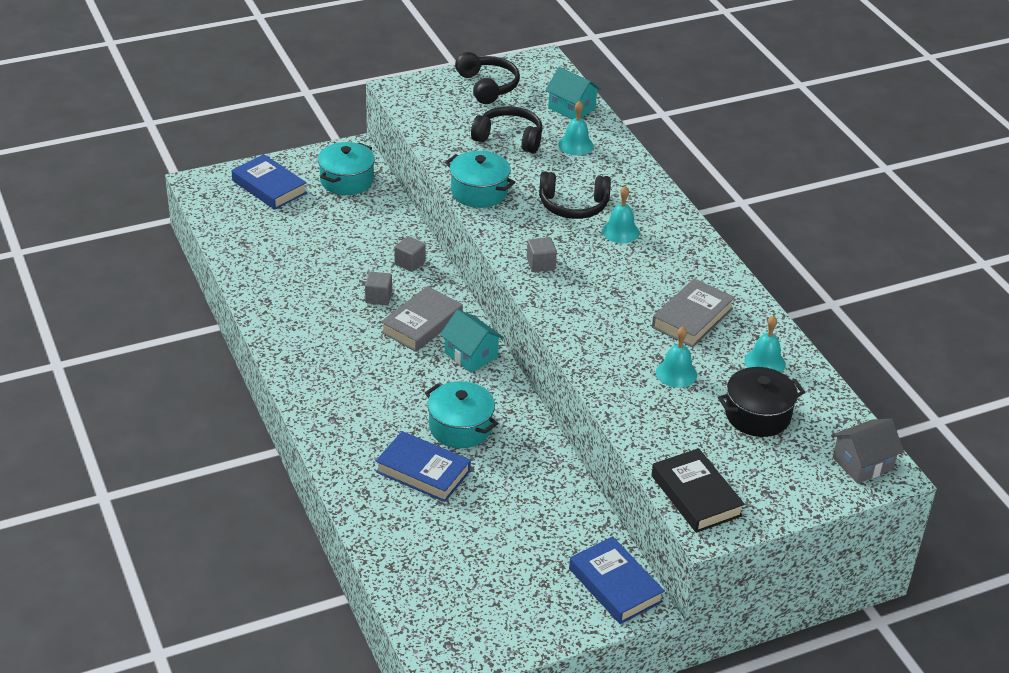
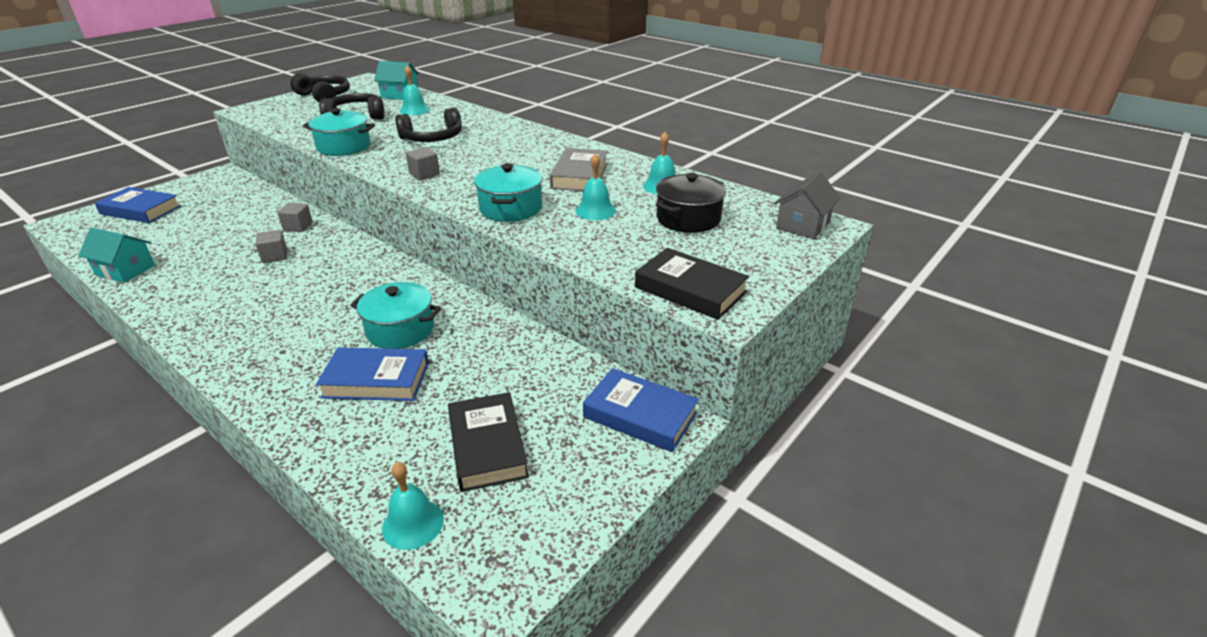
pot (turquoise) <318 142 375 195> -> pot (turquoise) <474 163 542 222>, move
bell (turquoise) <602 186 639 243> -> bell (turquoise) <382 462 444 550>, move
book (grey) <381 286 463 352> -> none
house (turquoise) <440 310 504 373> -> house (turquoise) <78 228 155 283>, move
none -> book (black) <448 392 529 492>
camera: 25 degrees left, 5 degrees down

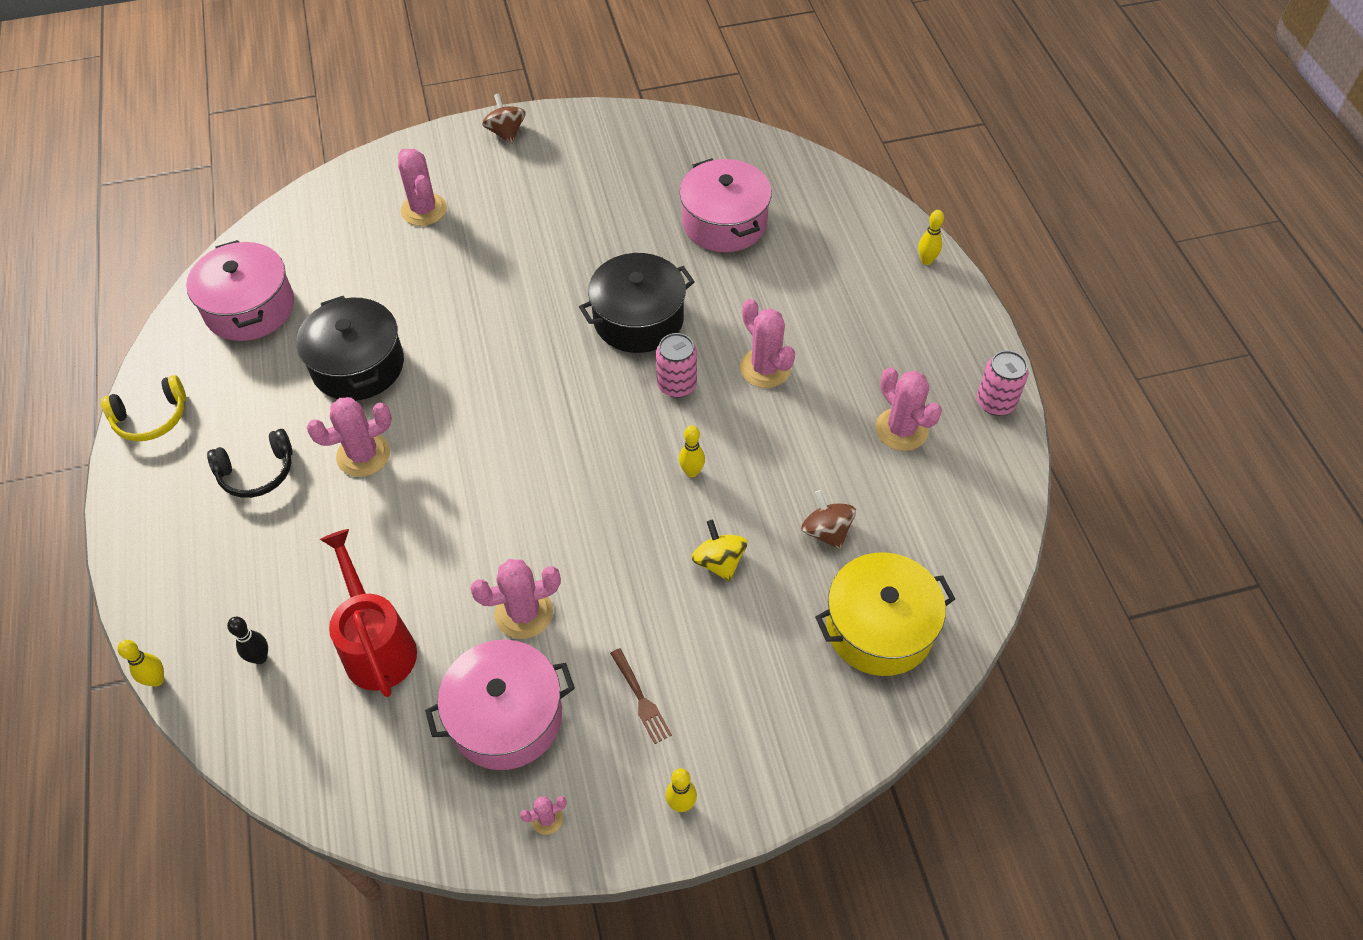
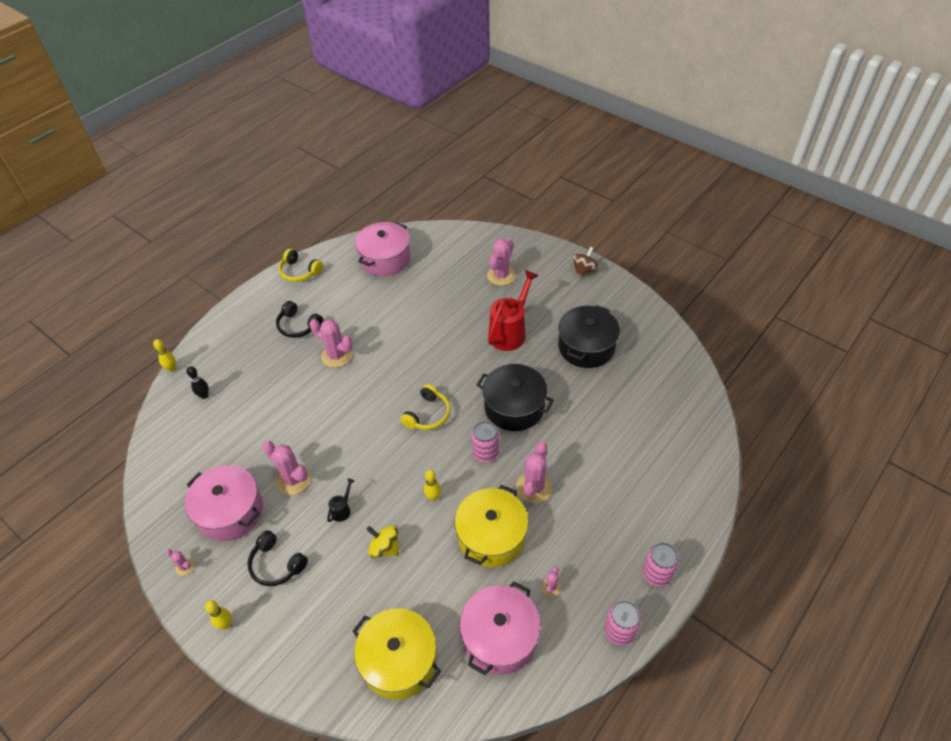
pot (pink) <680 158 772 252> -> pot (pink) <460 581 541 675>, move
bowling pin (yellow) <918 210 944 265> -> none
pot (black) <296 296 404 401> -> pot (black) <558 305 620 368>, move
cactus (pink) <875 367 942 451> -> cactus (pink) <542 567 561 597>, x0.49
spinning top (brown) <801 490 856 550> -> none
spinning top (yellow) <691 520 747 582> -> spinning top (yellow) <367 525 399 558>, 90 degrees counterclockwise
watering can (red) <320 529 417 697> -> watering can (red) <488 270 539 351>, move
fork (brown) <610 648 672 744> -> headphones (black) <247 530 308 586>
none -> headphones (yellow) <400 384 450 430>
none -> watering can (black) <327 478 354 522>
none -> pot (yellow) <454 485 529 567>
none -> can (pink) <642 543 679 587>
camera: 55 degrees right, 5 degrees down

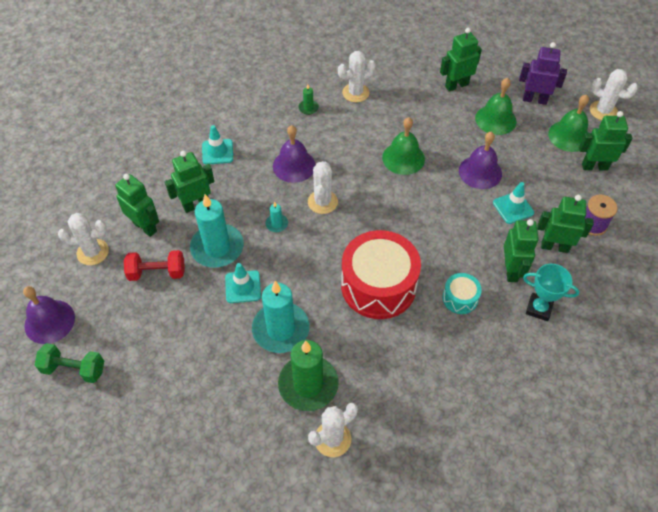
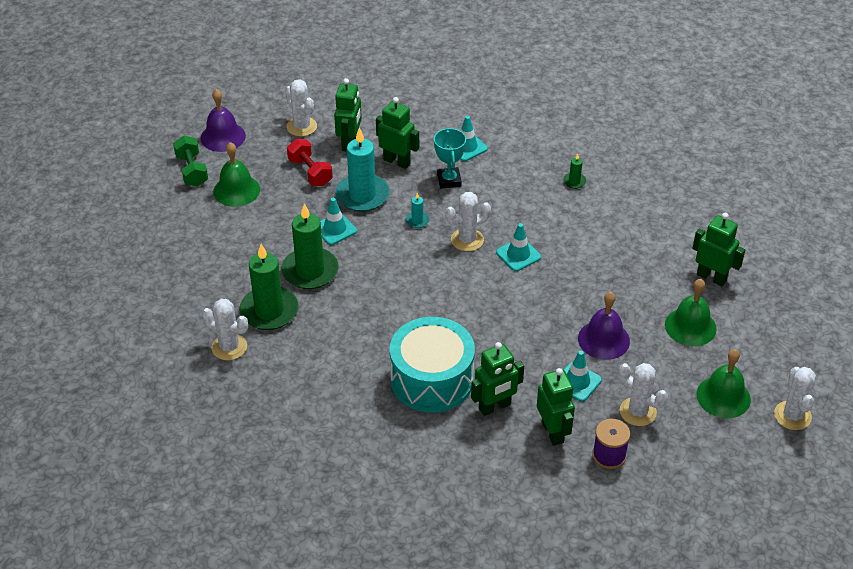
robot (purple) <519 42 567 105> -> none
cactus (white) <338 51 376 102> -> cactus (white) <619 363 668 426>, move
robot (green) <579 111 632 171> -> none
bell (green) <382 117 425 175> -> bell (green) <213 142 260 207>, move
bell (purple) <273 125 316 183> -> none
drum (red) <341 230 421 319> -> none
trophy (turquoise) <523 264 580 321> -> trophy (turquoise) <434 128 466 189>, move
drum (turquoise) <443 273 482 314> -> drum (turquoise) <390 317 475 413>, x2.15
candle (turquoise) <252 281 310 353> -> candle (green) <281 203 339 289>
none -> traffic cone (turquoise) <496 223 541 271>
camera: 60 degrees right, 10 degrees down

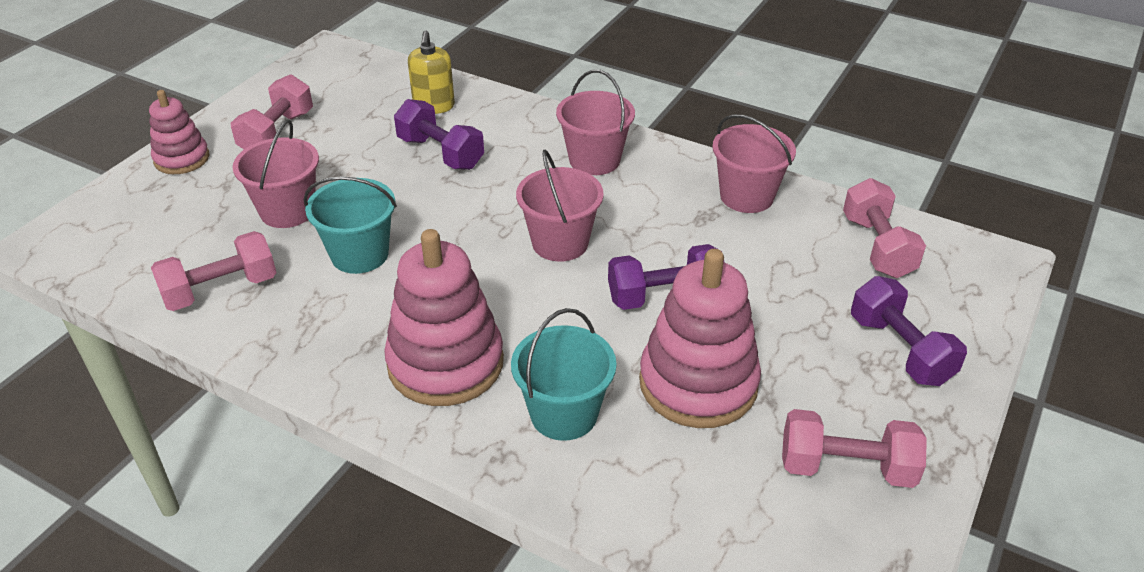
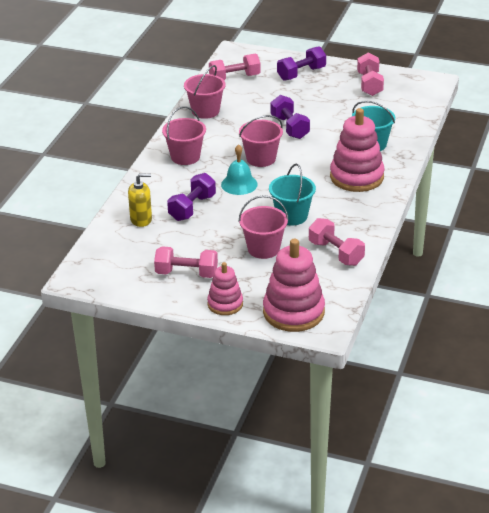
stacking toy (pink) <639 249 761 428> -> stacking toy (pink) <263 239 325 332>, move
none -> bell (turquoise) <221 144 258 195>
camera: 100 degrees left, 5 degrees down

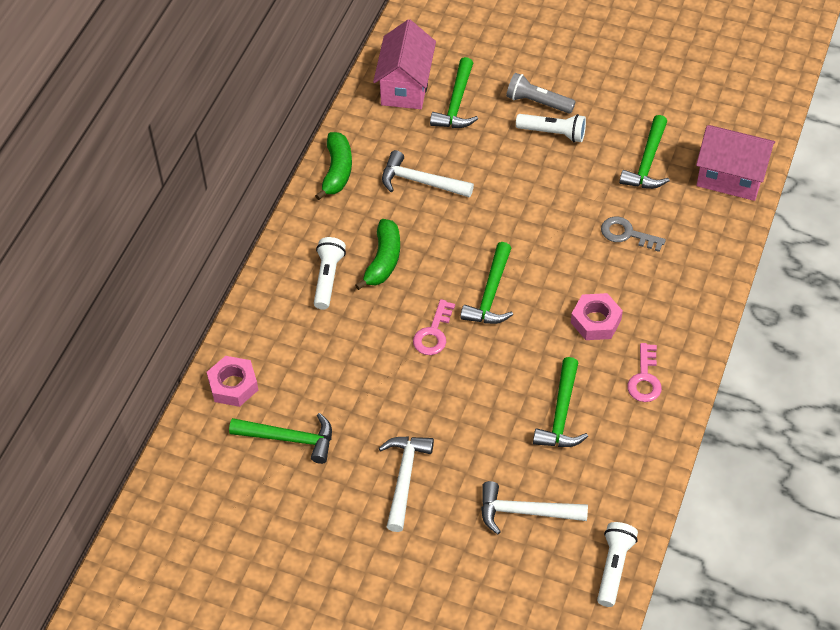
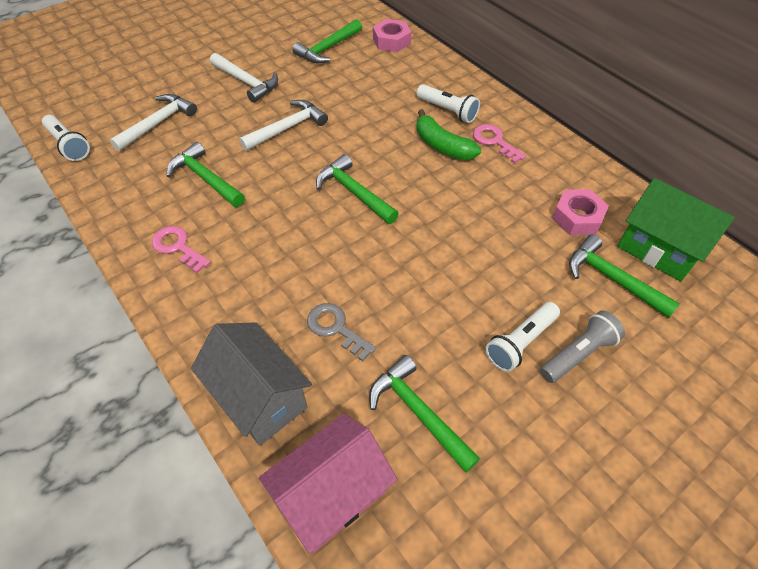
house (pink) <373 19 436 109> -> house (green) <617 178 735 281>
banana (green) <315 132 352 200> -> none
hammer (white) <382 150 474 198> -> hammer (white) <239 100 328 151>, move
key (grey) <601 217 666 252> -> key (grey) <307 303 376 361>, 105 degrees counterclockwise
nut (pink) <571 293 623 340> -> nut (pink) <552 189 609 235>, move
key (pink) <413 299 455 355> -> key (pink) <473 124 526 163>, move
none -> house (grey) <191 322 312 446>
camera: 120 degrees right, 0 degrees up

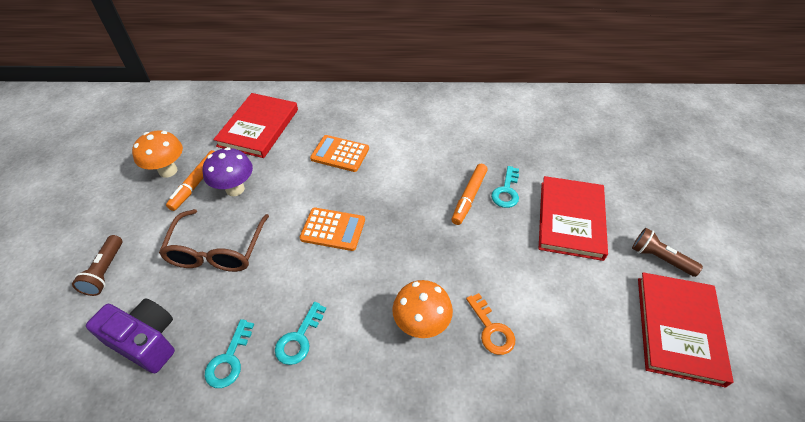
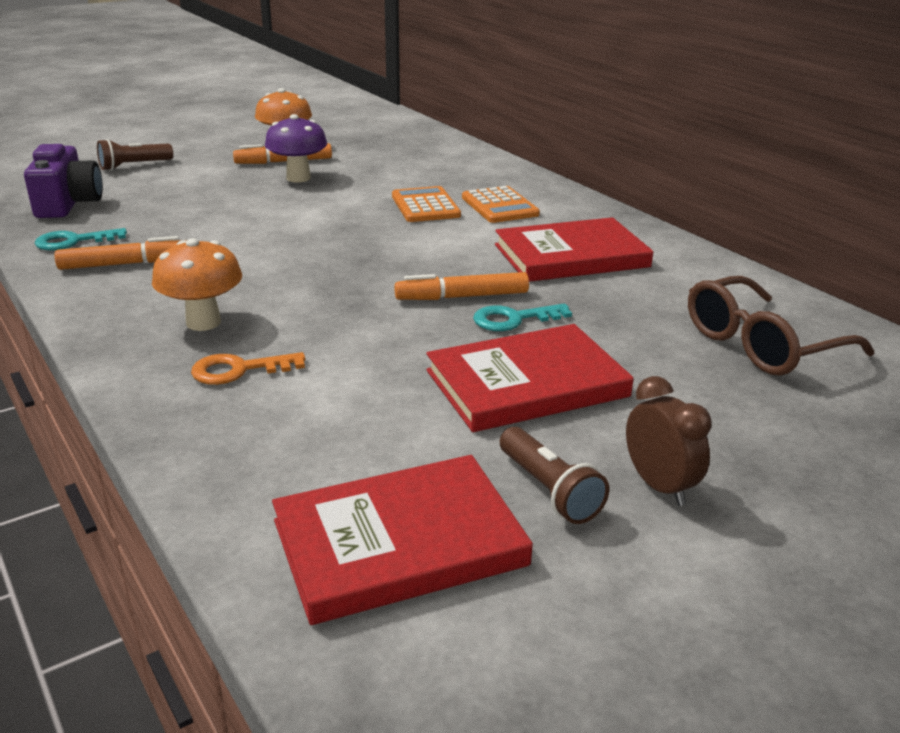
book (red) <213 93 298 158> -> book (red) <495 217 653 282>, move
calculator (orange) <300 208 365 251> -> calculator (orange) <462 186 540 223>, move
glasses (brown) <159 209 269 272> -> glasses (brown) <688 276 874 376>, move
flashlight (brown) <632 228 703 277> -> flashlight (brown) <500 427 609 524>, 150 degrees clockwise
key (orange) <466 293 515 355> -> key (orange) <191 352 305 385>, 45 degrees clockwise
key (turquoise) <275 302 326 365> -> marker (orange) <55 236 186 270>
none -> clock (brown) <626 376 712 506>
camera: 55 degrees right, 20 degrees down

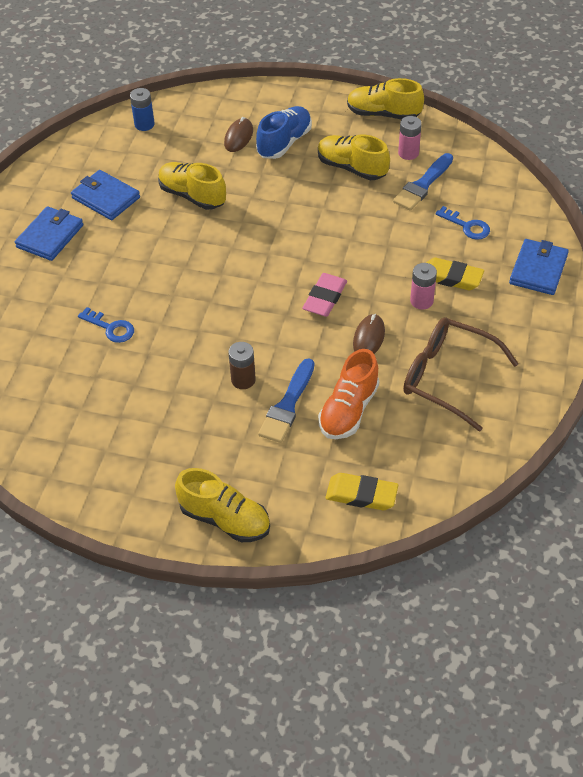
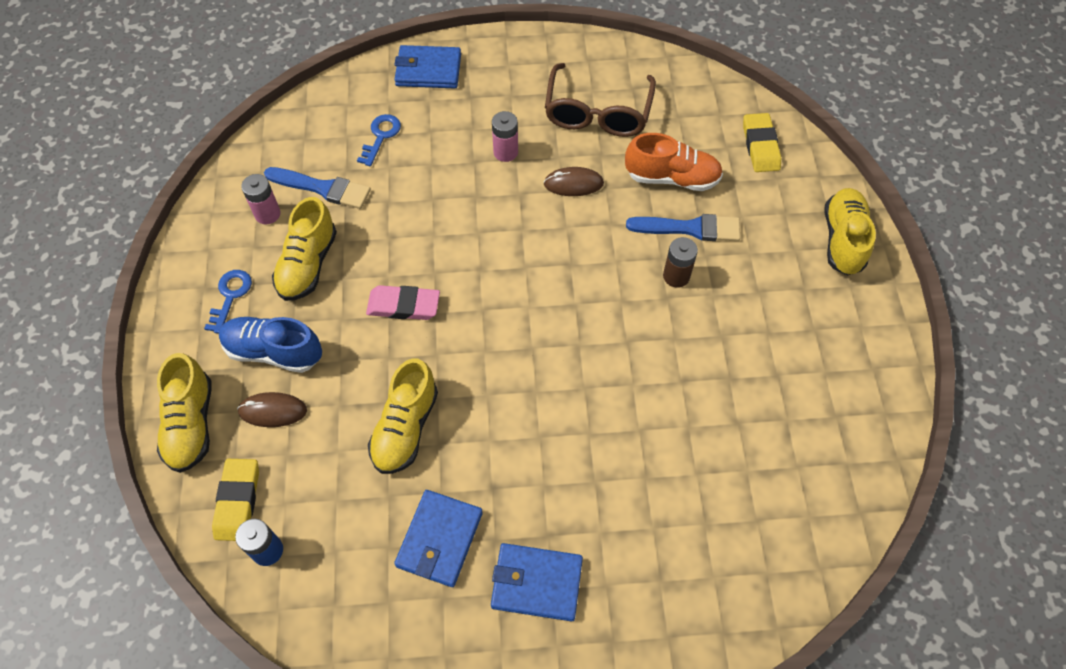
shoe (yellow) <347 78 424 120> -> shoe (yellow) <157 353 211 473>, move
eraser (yellow) <426 258 484 290> -> eraser (yellow) <212 459 259 541>, move
eraser (pink) <302 273 347 317> -> eraser (pink) <366 285 440 320>, move
key (blue) <78 307 134 343> -> key (blue) <204 270 252 334>, move
camera: 110 degrees left, 10 degrees up

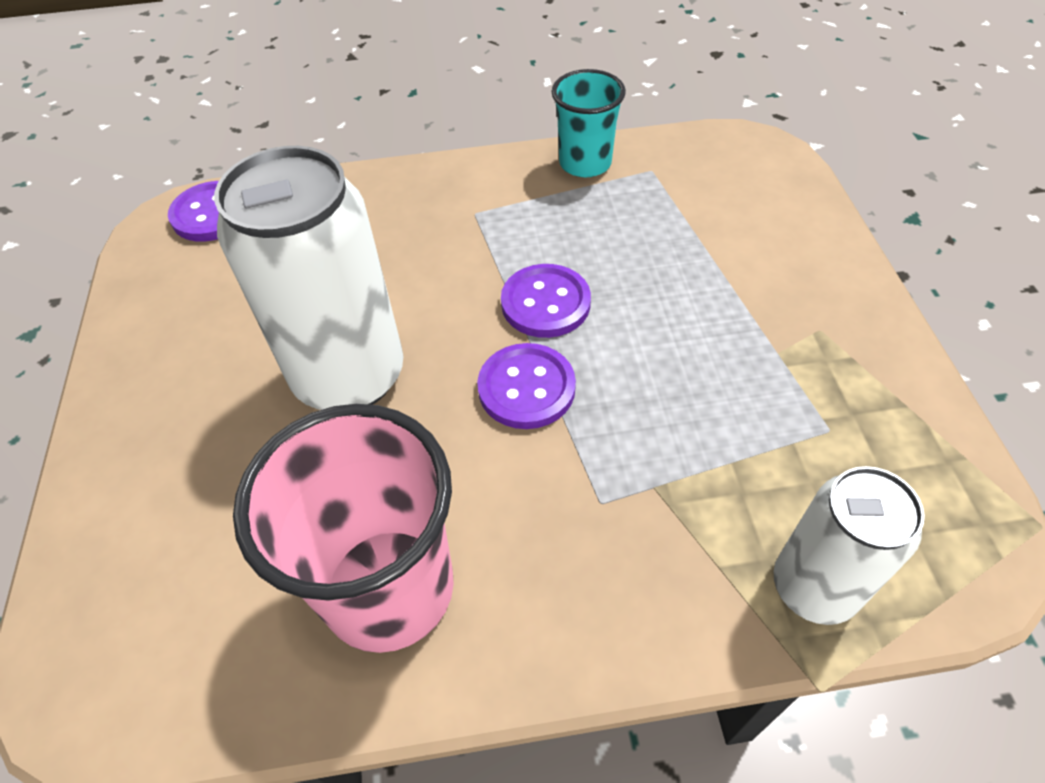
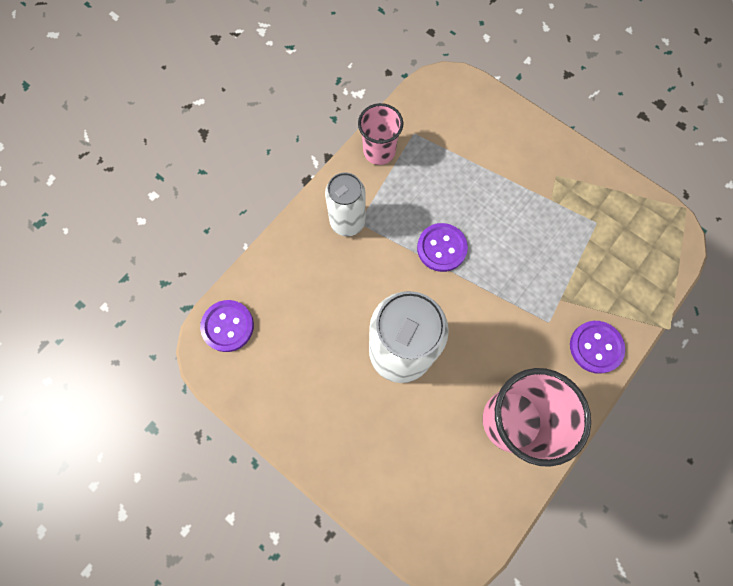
cup (turquoise) <551 69 626 177> -> cup (pink) <358 103 403 165>
button (purple) <477 343 576 429> -> button (purple) <570 321 625 374>, move
can (white) <774 466 925 625> -> can (white) <325 172 366 236>, move
camera: 45 degrees left, 20 degrees up

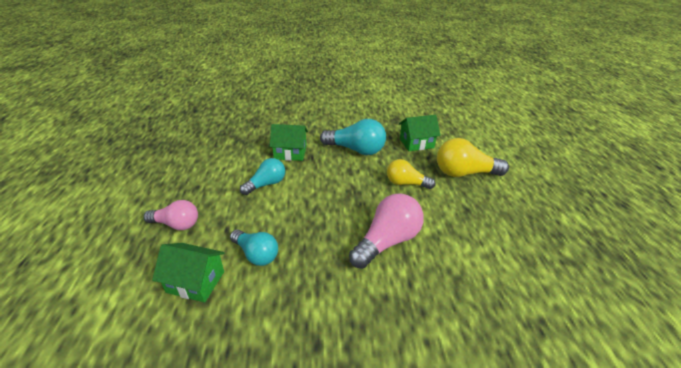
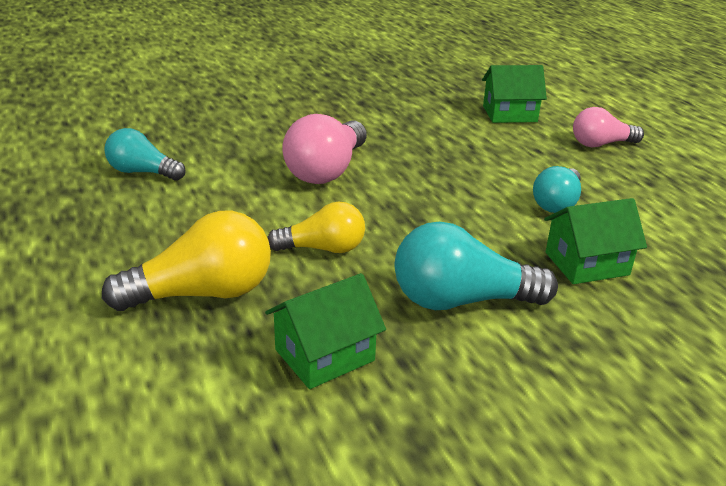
light bulb (turquoise) <230 230 278 266> -> light bulb (turquoise) <104 128 186 181>, move
camera: 160 degrees right, 5 degrees down

